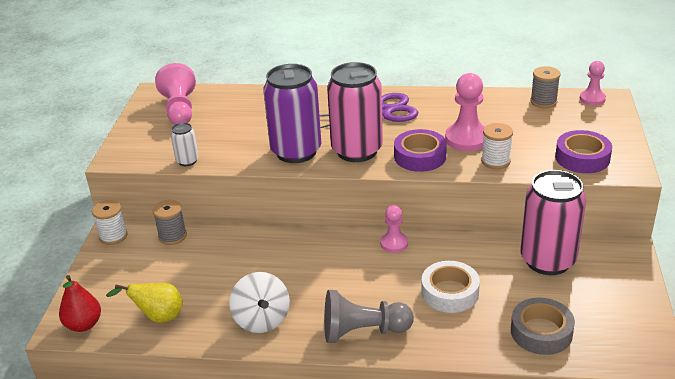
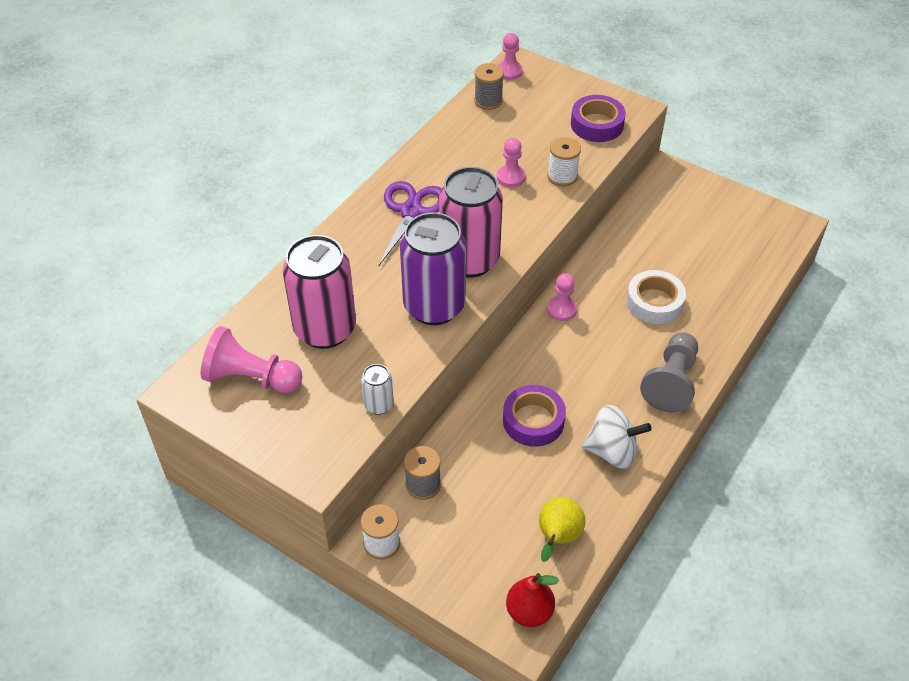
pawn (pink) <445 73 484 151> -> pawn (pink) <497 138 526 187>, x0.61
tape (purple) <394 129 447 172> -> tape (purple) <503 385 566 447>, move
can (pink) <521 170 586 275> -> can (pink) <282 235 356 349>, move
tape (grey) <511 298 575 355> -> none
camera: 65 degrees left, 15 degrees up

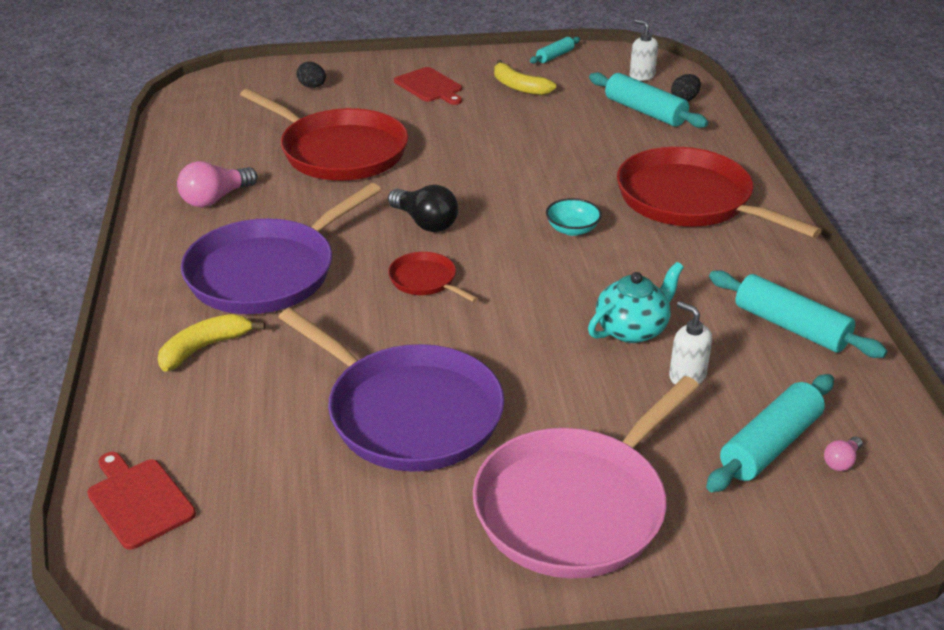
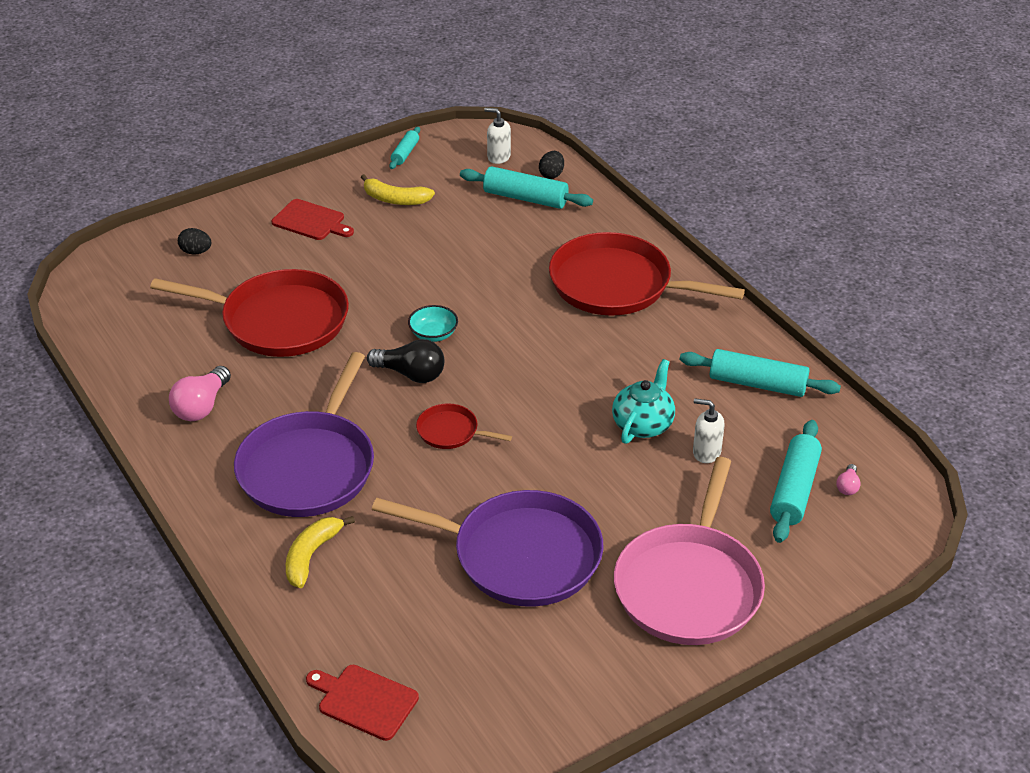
bowl (turquoise) <546 198 602 236> -> bowl (turquoise) <408 305 458 342>, move
camera: 25 degrees left, 5 degrees up

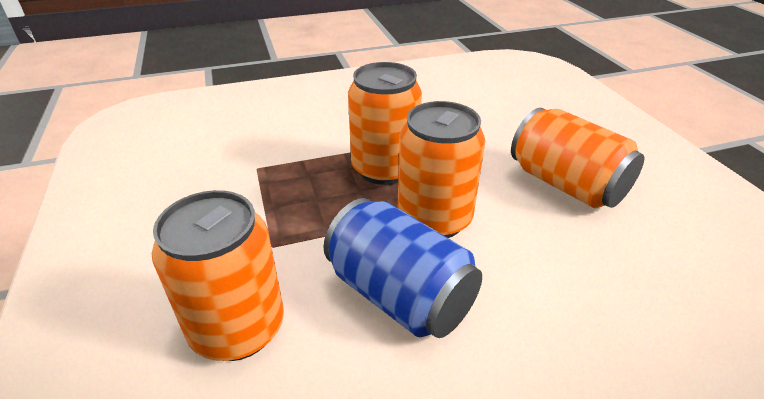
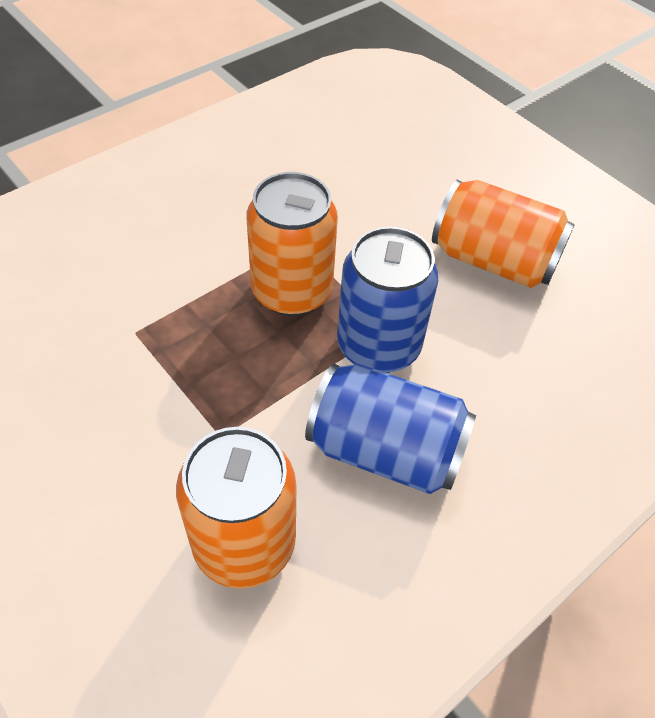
can (orange) <398 101 486 238> -> can (blue) <337 227 438 373>
camera: 25 degrees left, 15 degrees up

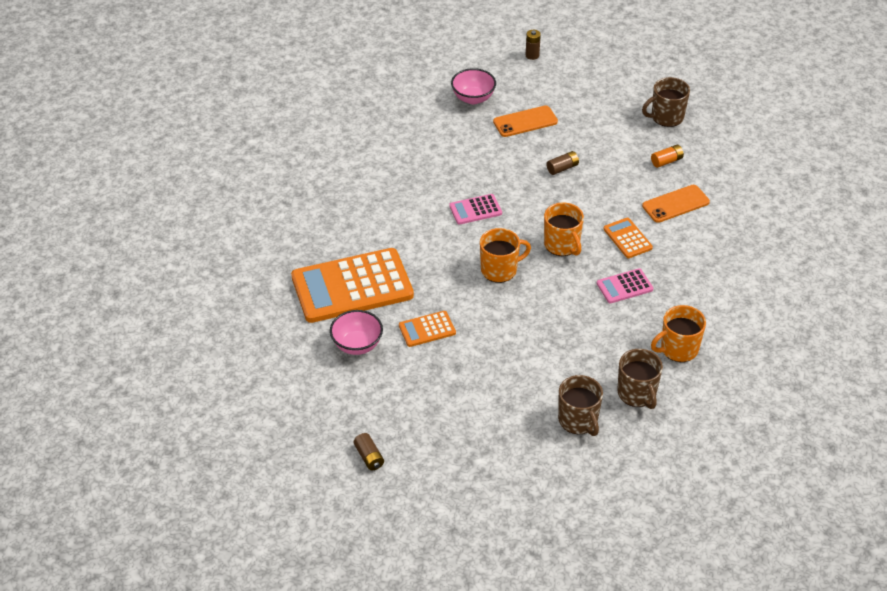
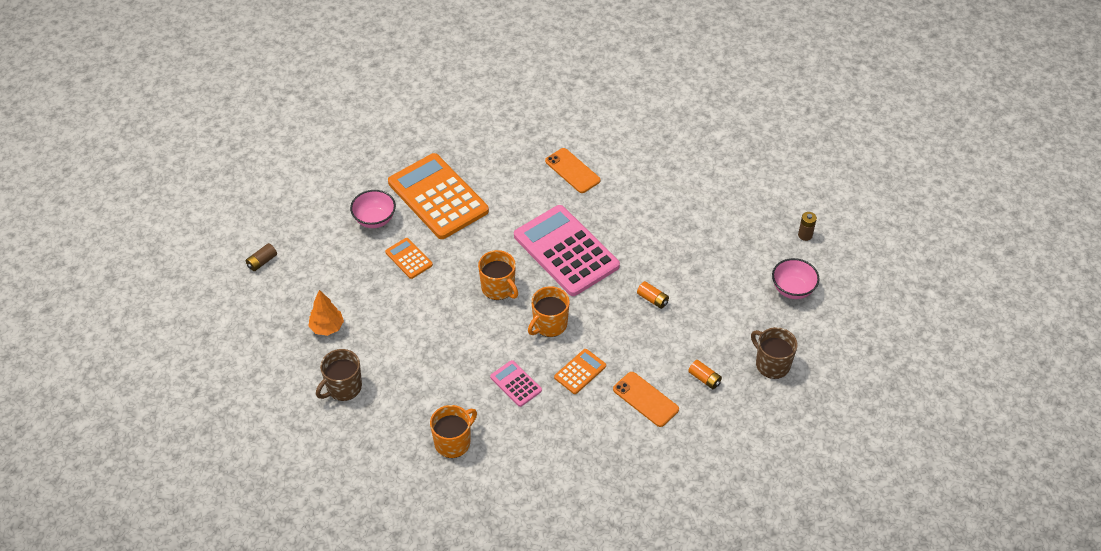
bowl (pink) <451 68 496 104> -> bowl (pink) <772 258 819 299>, move
phone (orange) <493 105 558 137> -> phone (orange) <545 148 601 193>, move
battery (brown) <546 151 579 175> -> battery (orange) <637 281 669 309>
calculator (pink) <449 194 502 225> -> calculator (pink) <514 205 620 296>, x2.22
mug (orange) <651 305 706 362> -> mug (orange) <430 405 477 458>, 90 degrees clockwise
mug (brown) <617 349 663 409> -> none
none -> tree (orange) <309 290 344 336>
camera: 70 degrees right, 5 degrees up

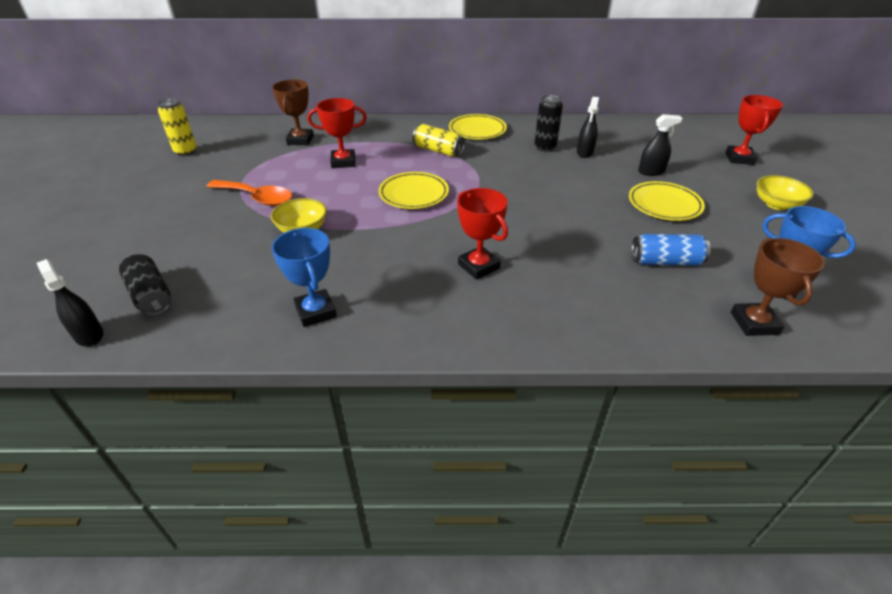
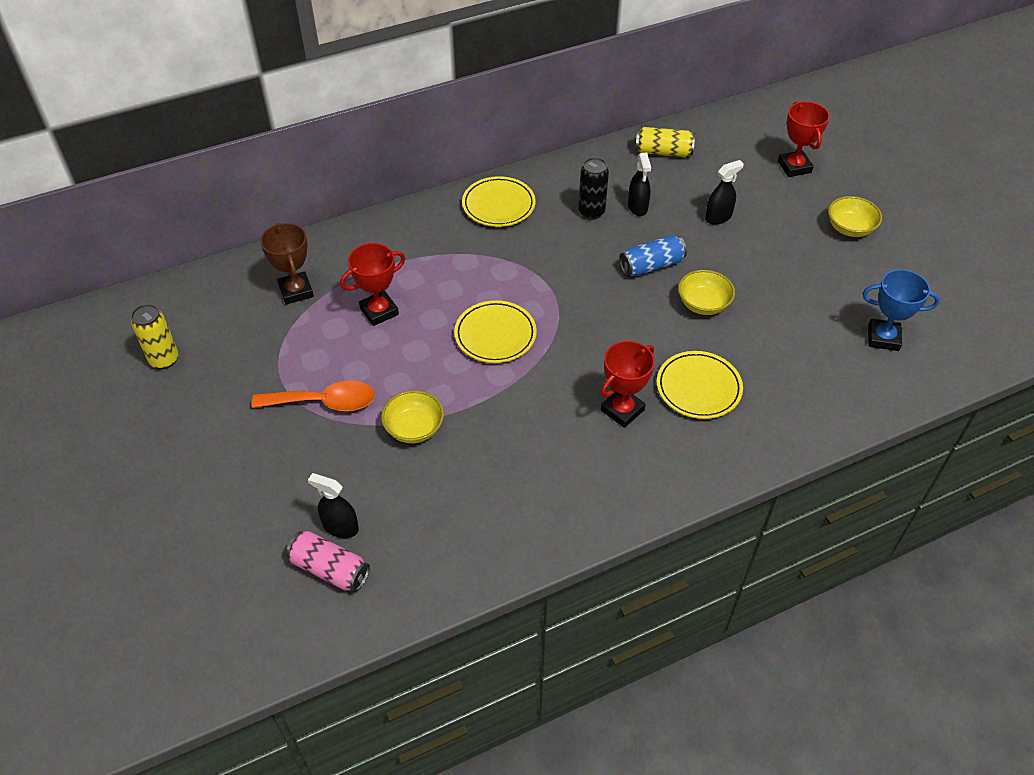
can (yellow) <413 124 465 157> -> can (yellow) <635 127 695 157>, move
plate (yellow) <629 181 705 221> -> plate (yellow) <657 351 743 419>, move
trophy (red) <457 188 508 280> -> trophy (red) <601 341 655 428>, 75 degrees counterclockwise
trophy (blue) <272 228 337 327> -> none
can (blue) <631 234 710 266> -> can (blue) <619 235 687 276>, move
trophy (brown) <731 238 825 336> -> none
can (black) <119 254 171 316> -> can (pink) <286 531 370 592>
spray bottle (black) <37 259 103 347> -> spray bottle (black) <308 473 359 538>, move
none -> bowl (yellow) <678 270 735 315>
camera: 25 degrees left, 10 degrees up

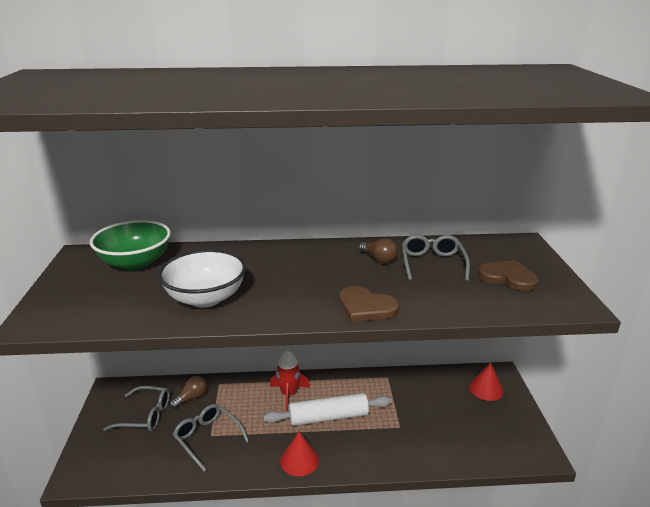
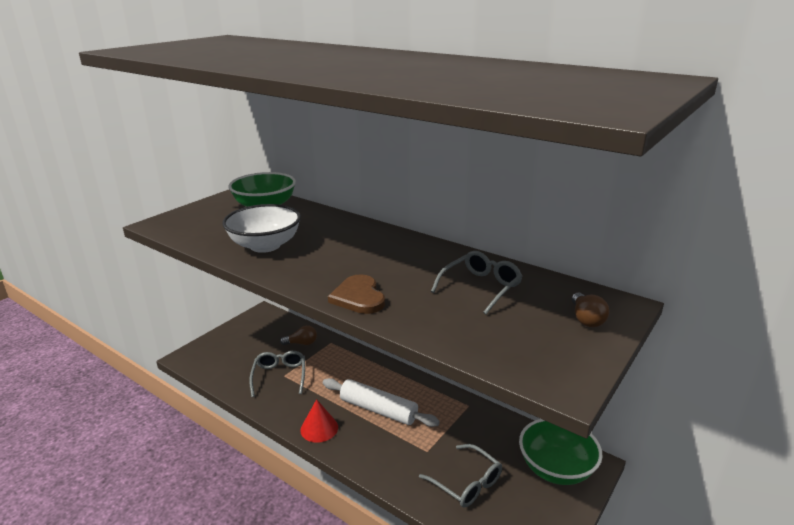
light bulb (brown) <359 238 398 264> -> light bulb (brown) <572 292 609 327>, move
heart (brown) <478 260 539 291> -> none
rocket (red) <270 350 310 411> -> none
cone (red) <469 363 504 401> -> bowl (green) <519 419 602 485>
glasses (grey) <103 386 170 431> -> glasses (grey) <419 444 502 507>, move
camera: 40 degrees right, 0 degrees up

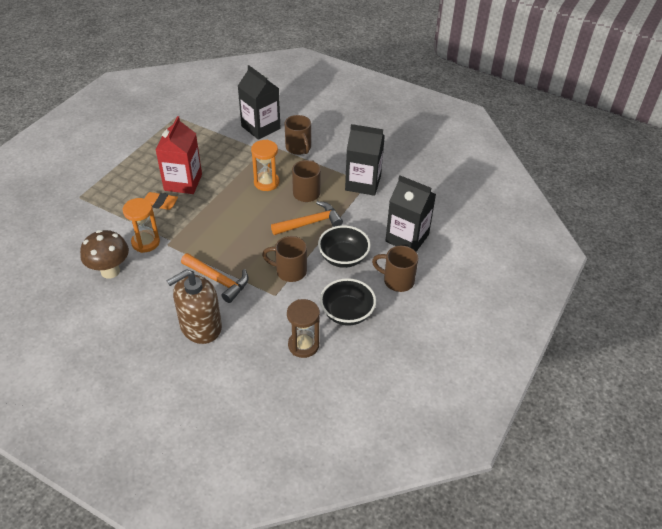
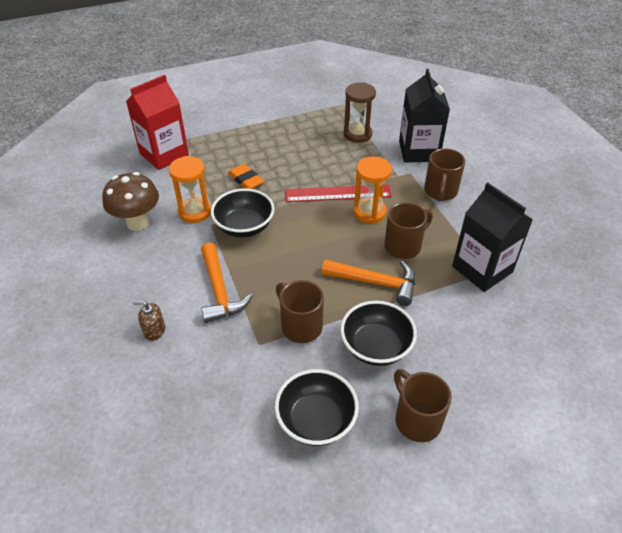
carton (red) <155 116 202 194> -> carton (red) <126 75 189 170>, move
carton (black) <385 175 436 252> -> none
soap dispenser (brown) <167 269 222 344> -> soap dispenser (brown) <133 301 165 341>, x0.42
hourglass (brown) <287 299 320 358> -> hourglass (brown) <344 82 376 143>, move
none -> ruler (red) <285 184 391 202>
none -> bowl (black) <211 188 275 238>
camera: 40 degrees right, 0 degrees up

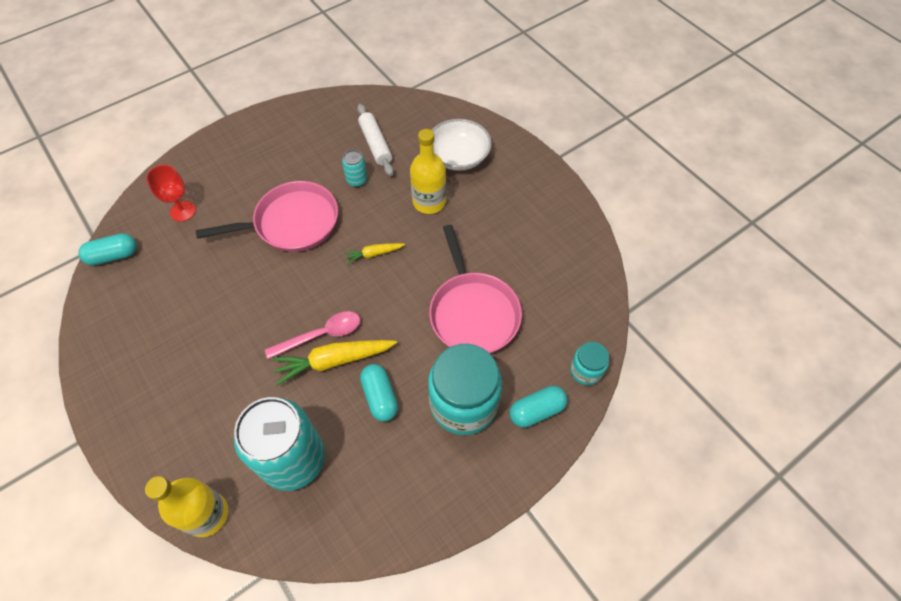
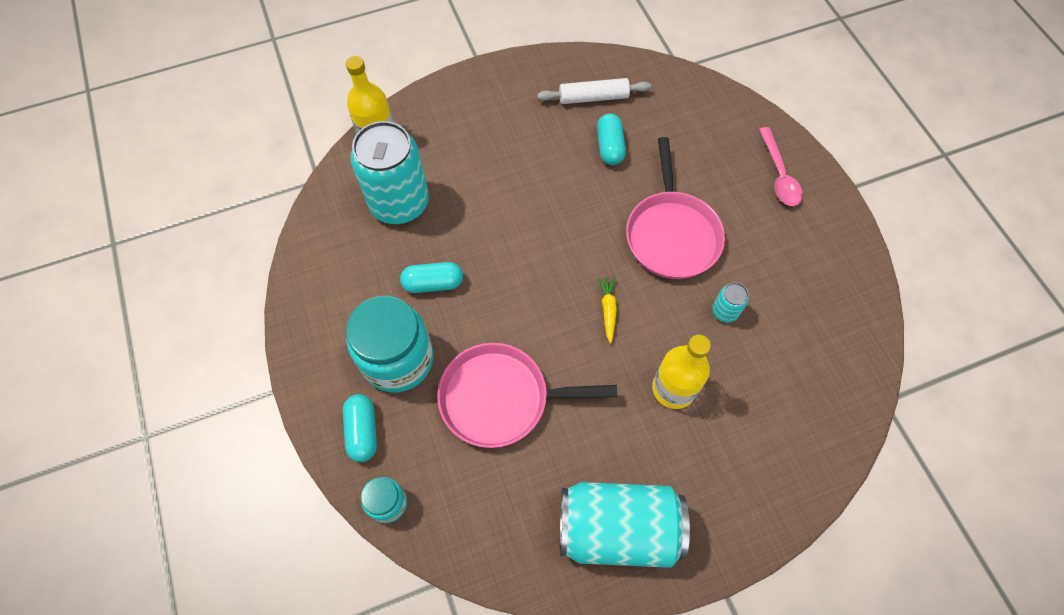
rolling pin (white) <357 104 394 176> -> rolling pin (white) <537 78 651 104>, move
bowl (white) <432 119 492 171> -> none
goblet (red) <146 165 196 222> -> none
capsule (turquoise) <78 233 137 266> -> capsule (turquoise) <597 113 626 165>, move
spoon (pink) <265 311 360 359> -> spoon (pink) <759 127 803 206>, move
carrot (yellow) <272 340 397 385> -> none
none -> can (turquoise) <560 482 690 568>
camera: 105 degrees right, 5 degrees up

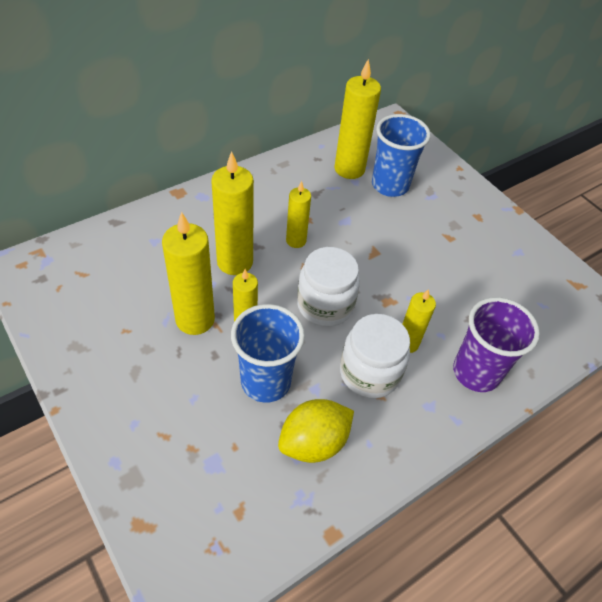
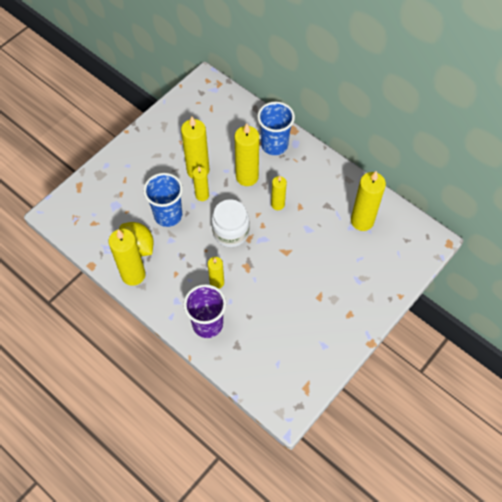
cup (blue) <372 114 431 197> -> cup (blue) <257 101 295 155>, move
jar (white) <340 314 410 398> -> none
none -> candle (yellow) <108 229 146 286>
camera: 80 degrees right, 10 degrees up

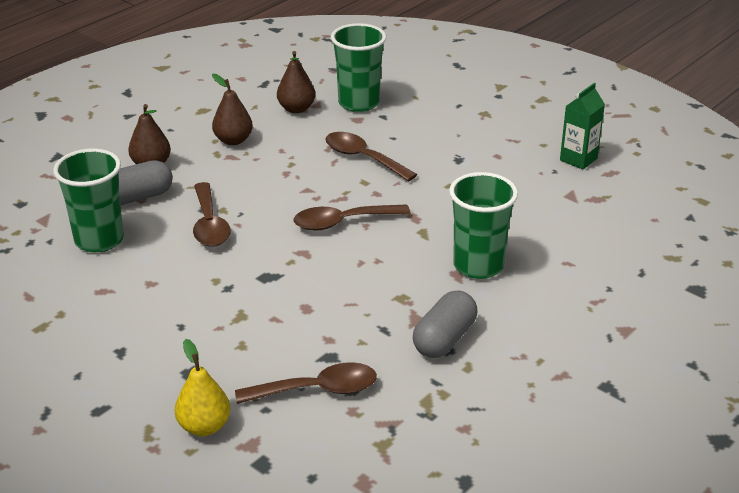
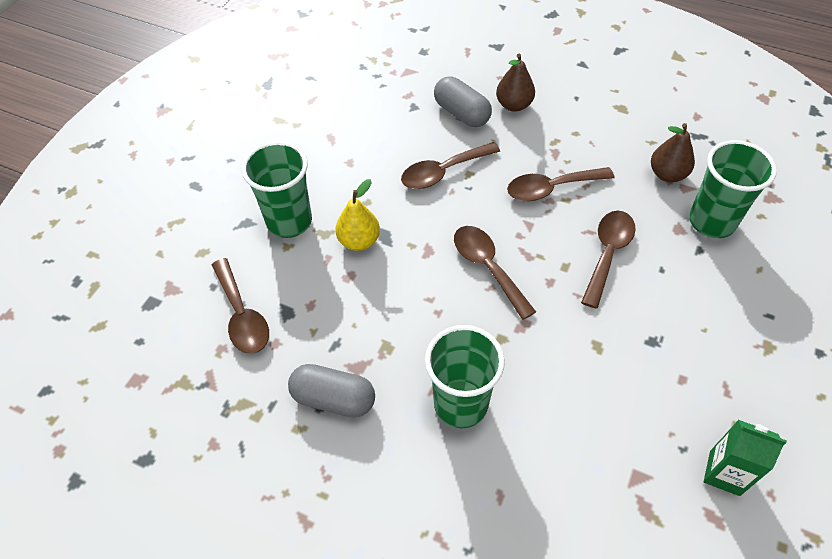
pear (brown) <212 74 253 145> -> none
cup (green) <53 148 124 253> -> cup (green) <241 141 312 238>, move
pear (yellow) <175 339 230 436> -> pear (yellow) <336 179 380 251>, move
none -> spoon (brown) <507 167 614 201>
camera: 75 degrees right, 20 degrees up

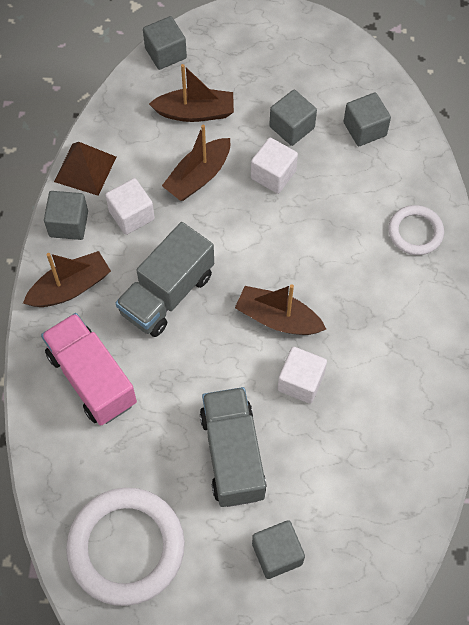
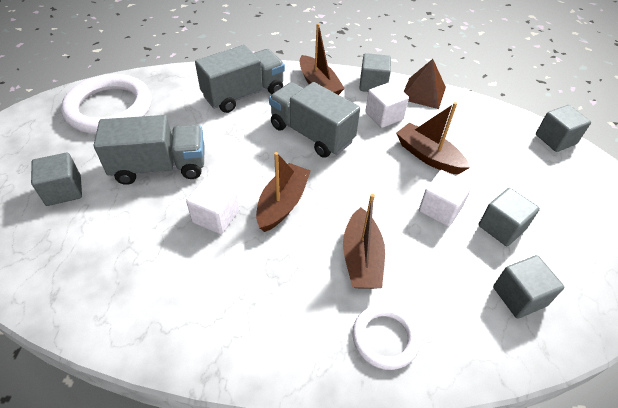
boat (brown) <149 64 234 122> -> boat (brown) <343 193 385 289>, move
truck (pink) <41 313 137 425> -> truck (grey) <195 45 285 113>
camera: 90 degrees right, 15 degrees down

